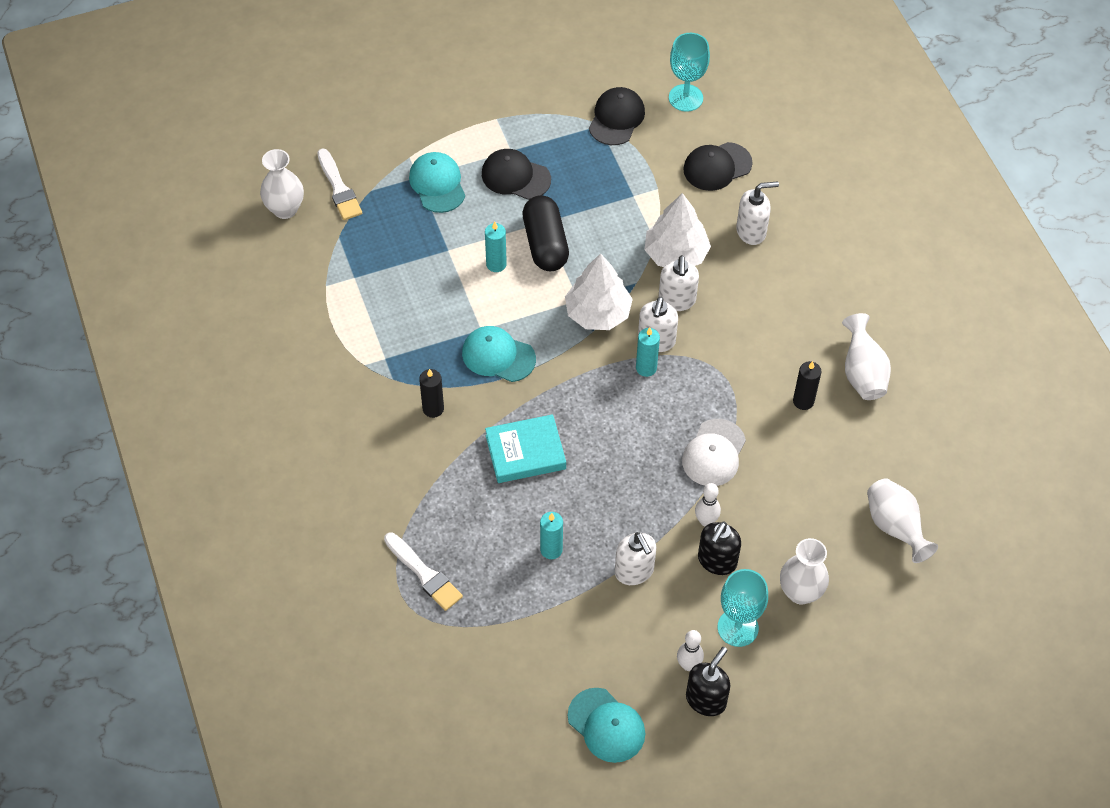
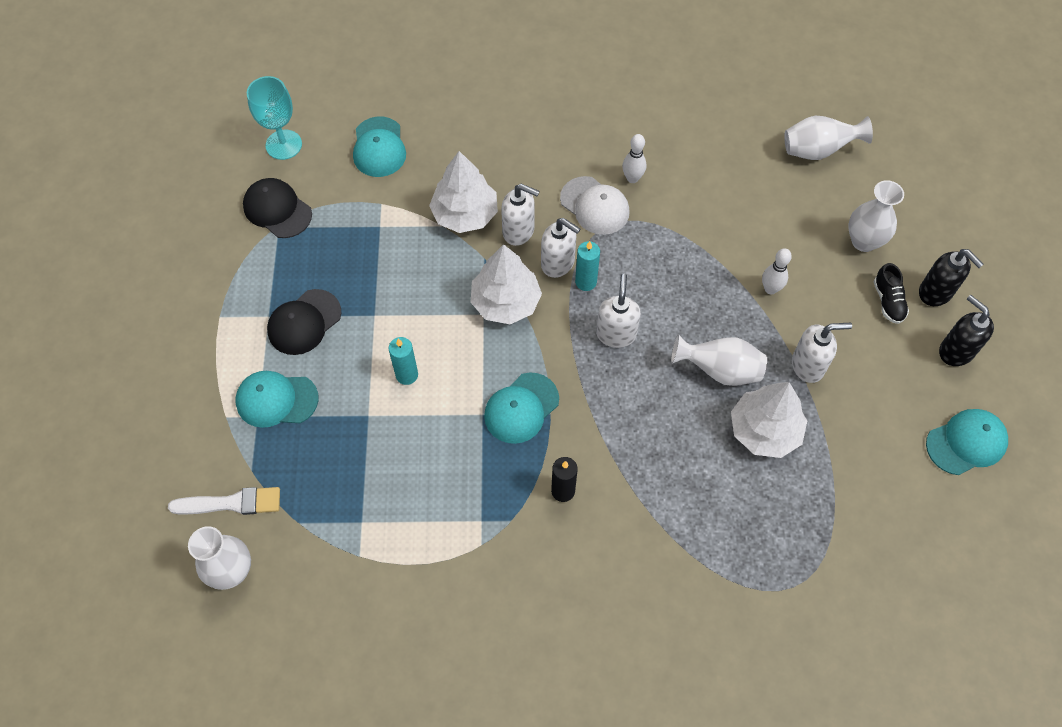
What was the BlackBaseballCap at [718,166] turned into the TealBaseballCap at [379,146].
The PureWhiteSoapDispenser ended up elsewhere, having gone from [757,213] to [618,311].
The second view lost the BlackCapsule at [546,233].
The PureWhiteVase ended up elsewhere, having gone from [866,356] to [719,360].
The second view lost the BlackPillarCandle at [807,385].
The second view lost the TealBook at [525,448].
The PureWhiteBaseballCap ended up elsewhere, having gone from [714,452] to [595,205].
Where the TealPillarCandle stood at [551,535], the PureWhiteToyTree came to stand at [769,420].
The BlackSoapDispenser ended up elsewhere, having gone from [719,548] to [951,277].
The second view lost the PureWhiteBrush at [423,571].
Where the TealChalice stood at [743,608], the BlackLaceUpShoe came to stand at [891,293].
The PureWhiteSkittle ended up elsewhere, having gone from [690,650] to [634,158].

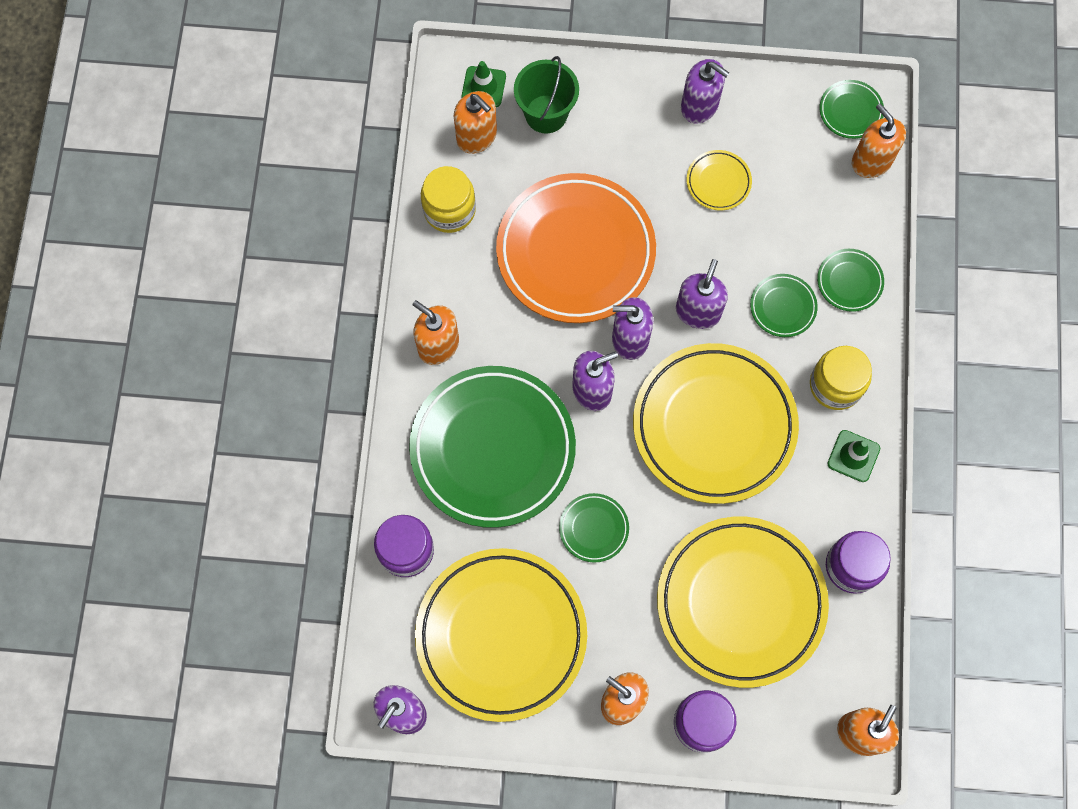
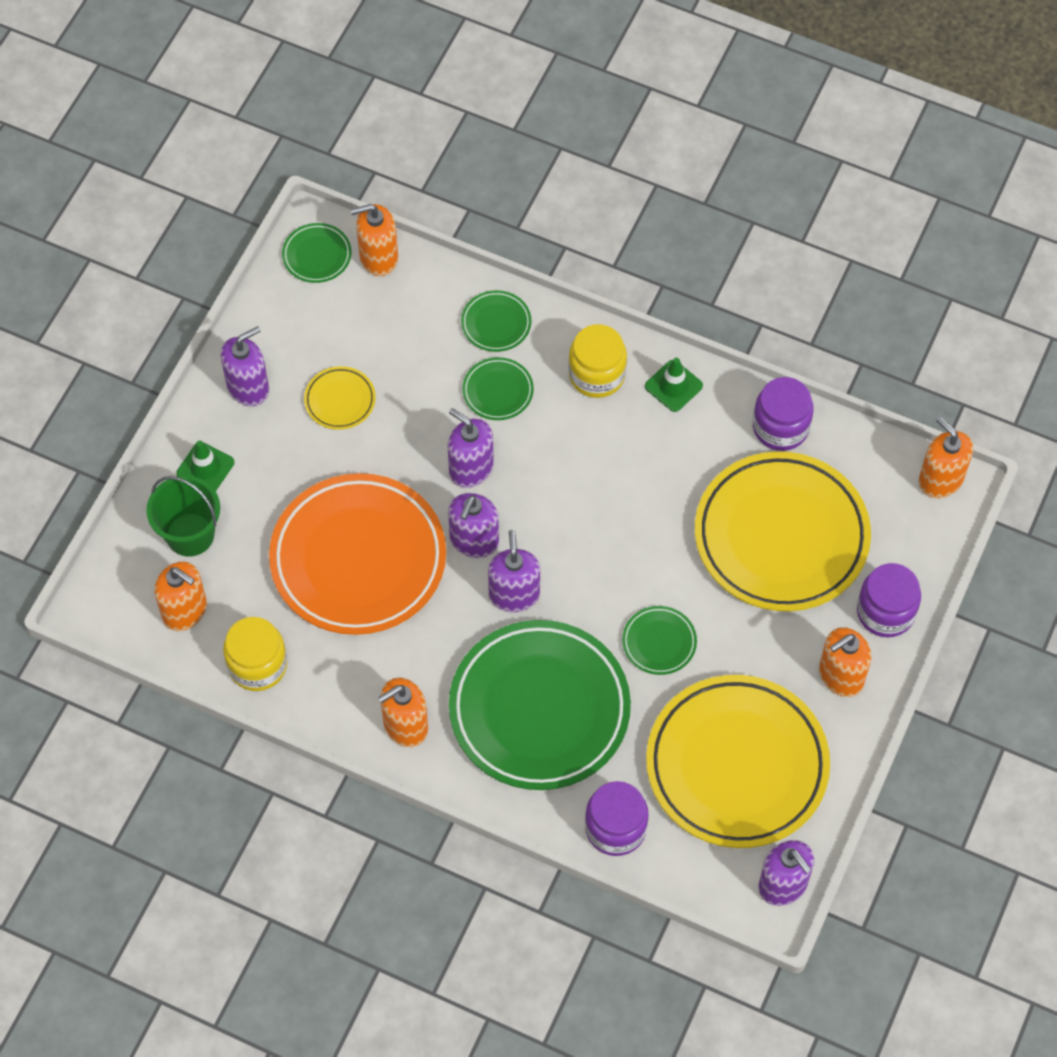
The EmeraldRoadCone ended up elsewhere, having gone from [483,84] to [205,465].
The BrightOrangeSoapDispenser at [475,122] ended up facing another way, 60 degrees clockwise from before.
The second view lost the GoldenDinnerPlate at [716,423].

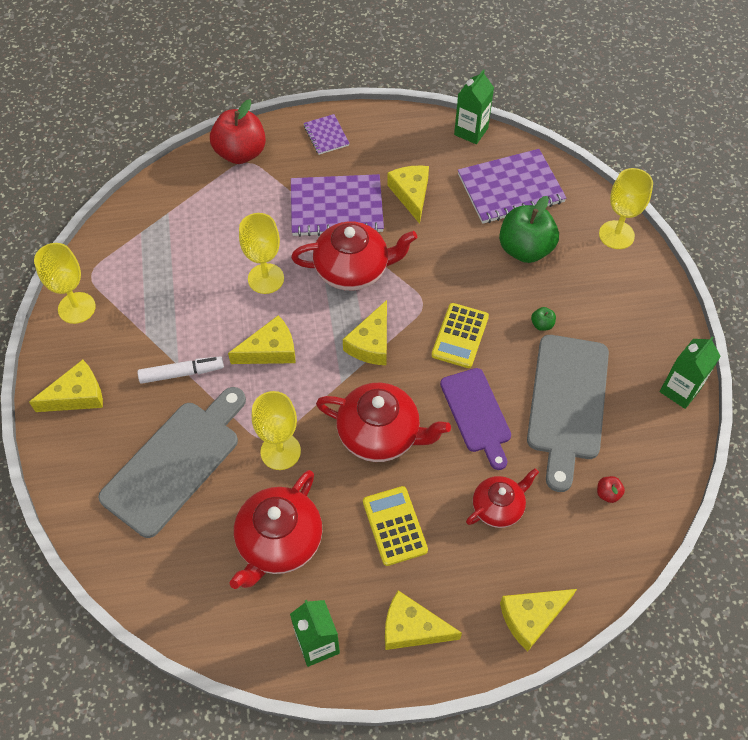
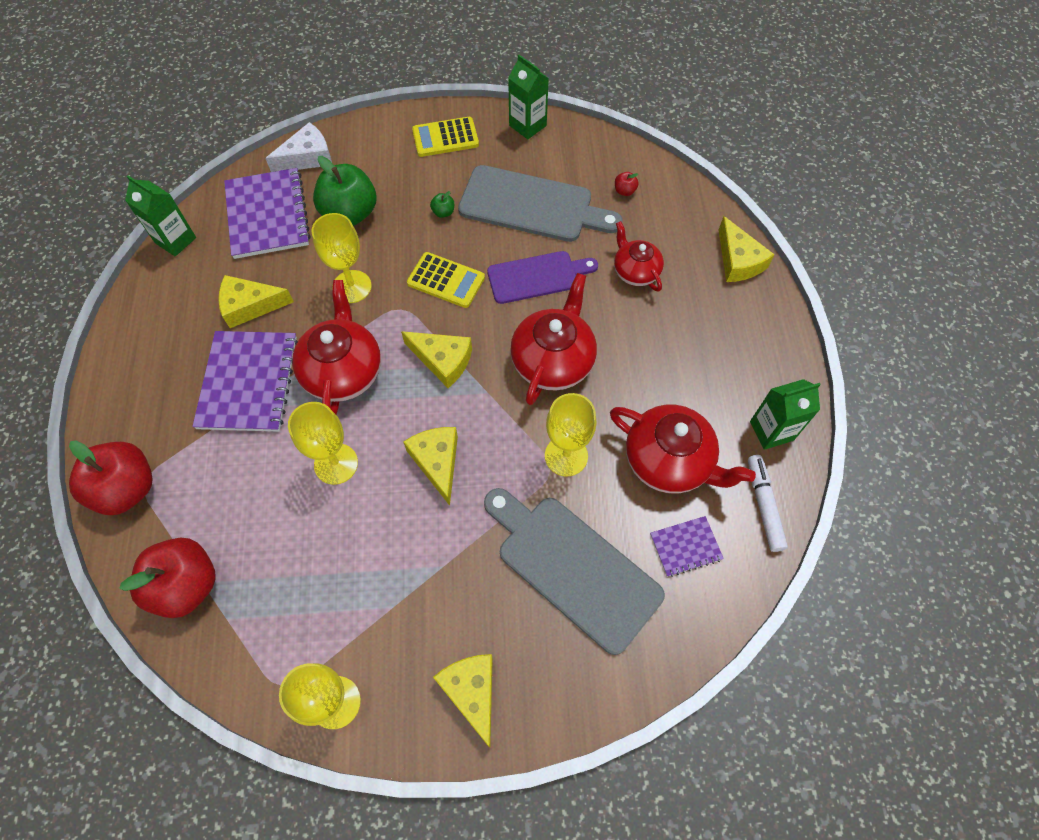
The RoyalPurpleExerciseBook ended up elsewhere, having gone from [326,134] to [687,546].
The GoldenChalice ended up elsewhere, having gone from [626,208] to [341,258].
The PureWhiteFeltPen ended up elsewhere, having gone from [181,370] to [768,503].
The GoldenCalculator ended up elsewhere, having gone from [395,526] to [445,137].
The second view lost the GoldenPieceOfCheese at [423,620].
The second view gained the PureWhitePieceOfCheese at [298,147].
The second view gained the CrimsonToyApple at [167,578].

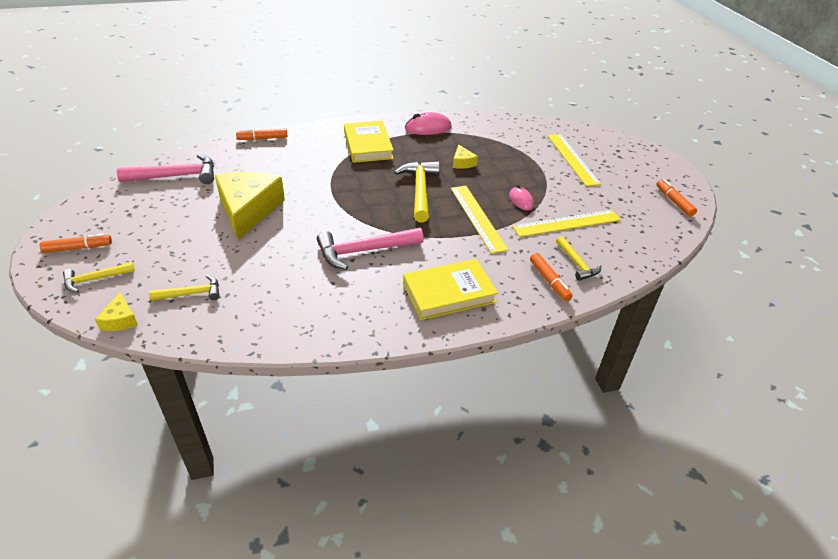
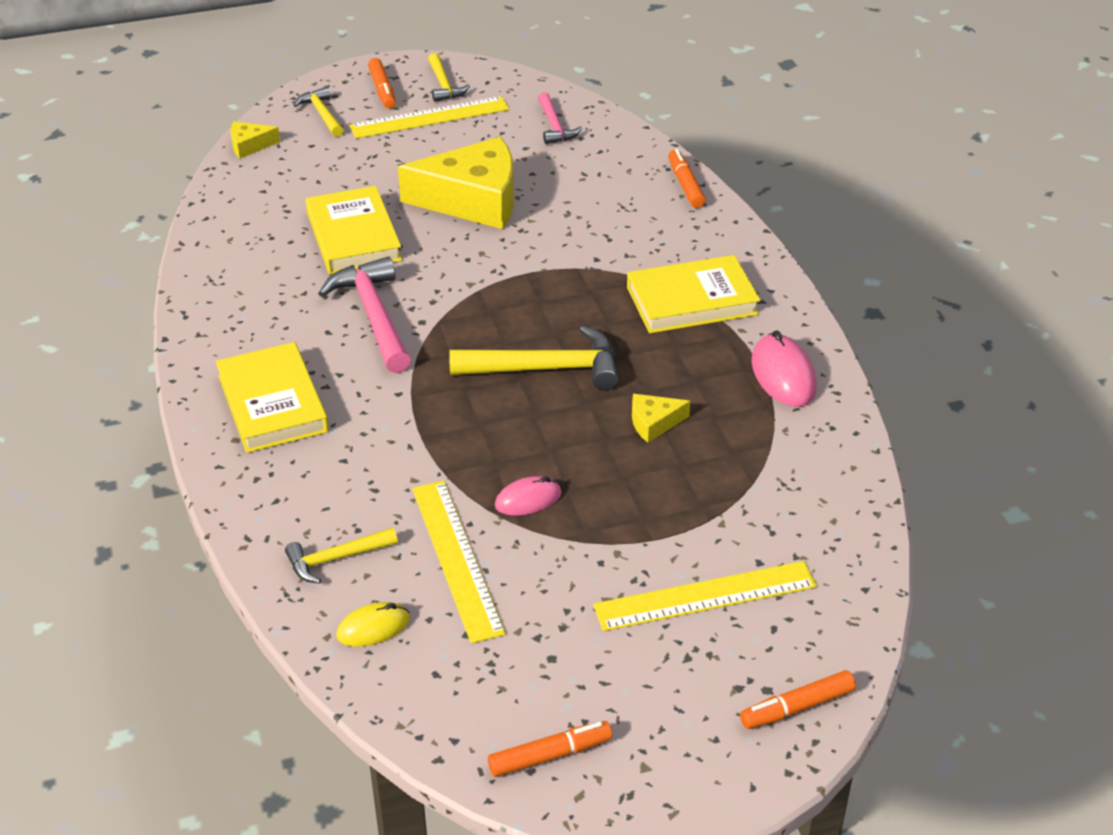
The size of the PinkCarpenter'sHammer at [165,169] changed by a factor of 0.58.
The GoldenRuler ended up elsewhere, having gone from [479,220] to [429,117].
The BrightOrangeFeltPen ended up elsewhere, having gone from [551,277] to [798,699].
The GoldenCarpenter'sHammer ended up elsewhere, having gone from [184,288] to [449,77].
The second view gained the GoldenBook at [354,230].
The second view gained the GoldenComputerMouse at [373,624].

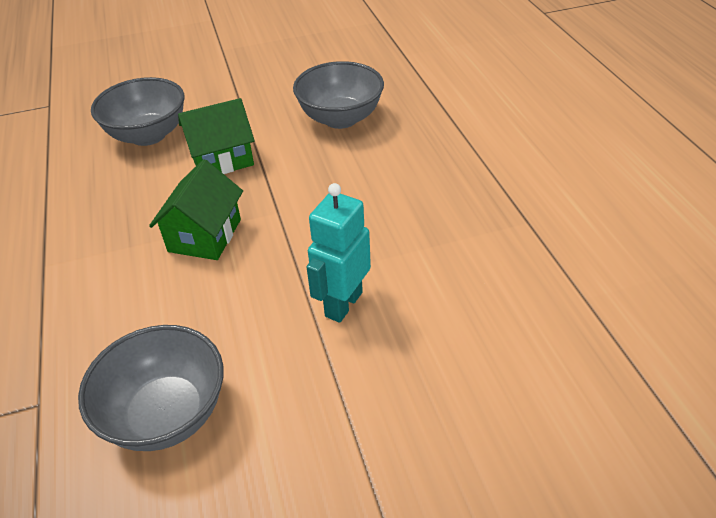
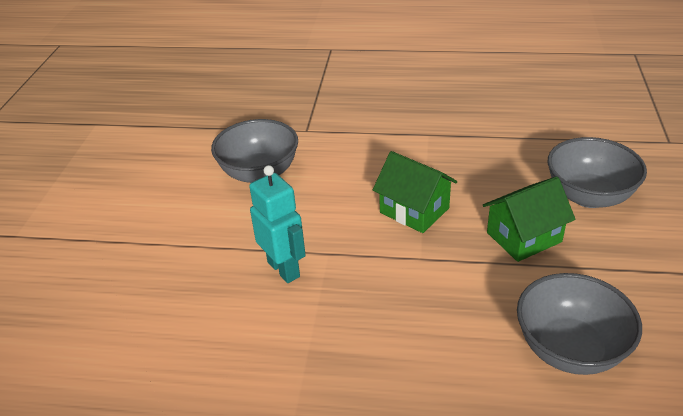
The EmeraldCottage at [216,136] ended up facing another way, 60 degrees clockwise from before.

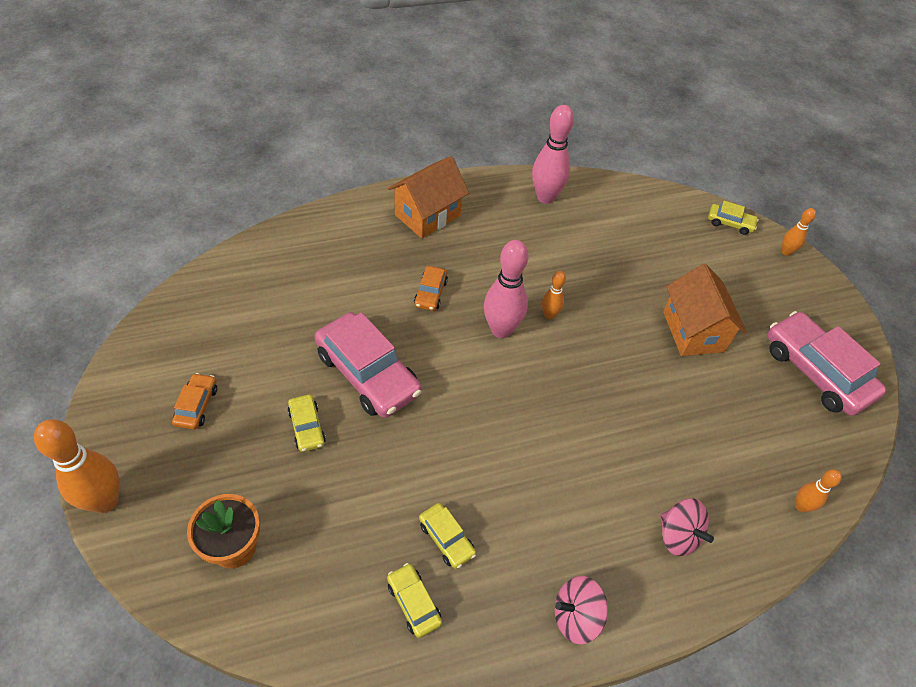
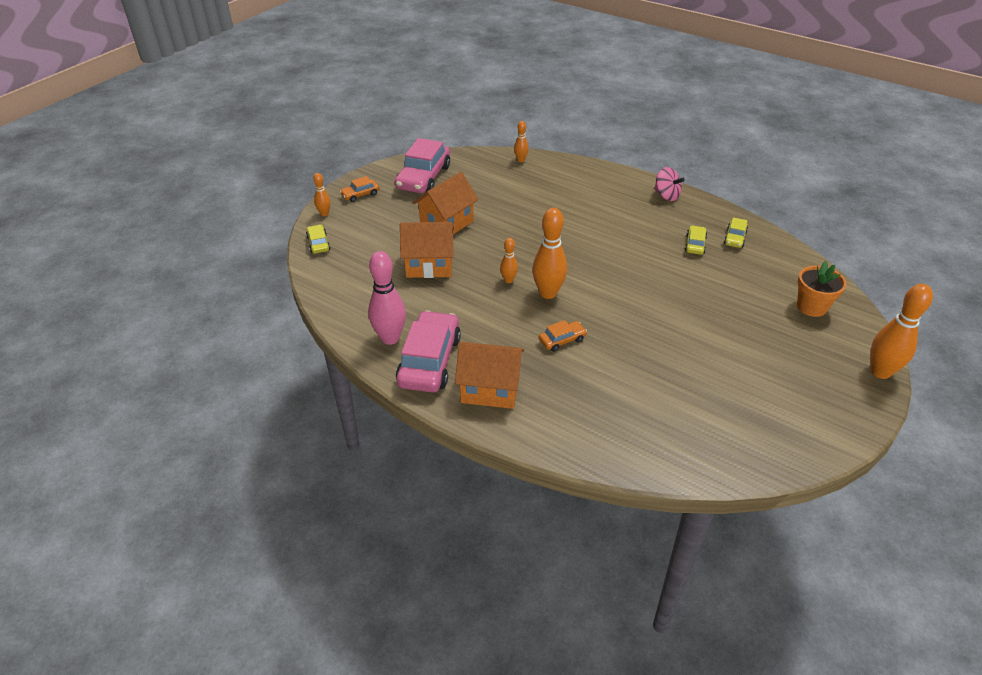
What was the PinkSkittle at [506,289] turned into the BrightOrangeSkittle at [549,253].
The PinkToyCar ended up elsewhere, having gone from [368,365] to [428,351].
The BrightOrangeToyCar ended up elsewhere, having gone from [194,401] to [360,189].
The second view lost the GoldenToyCar at [306,423].
The second view lost the PinkToyTop at [687,527].
The second view gained the BrightOrangeCottage at [427,250].

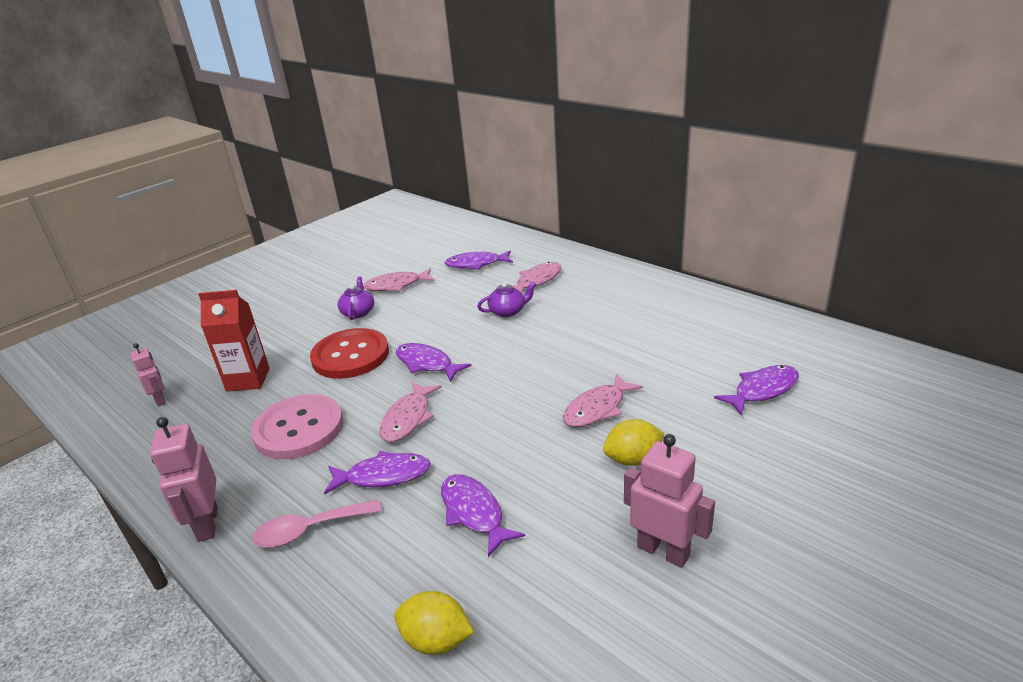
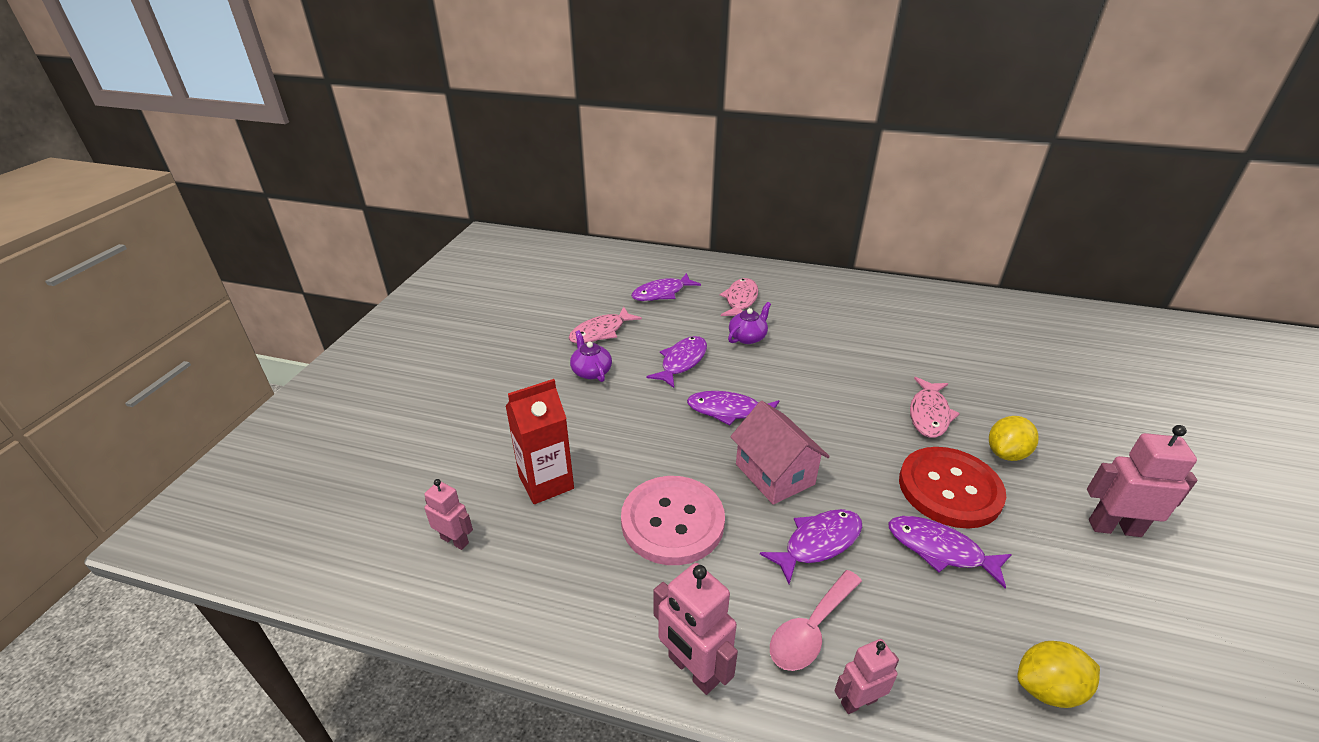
The CrimsonSewingButton ended up elsewhere, having gone from [349,353] to [952,488].
The RoyalPurpleFish ended up elsewhere, having gone from [756,390] to [676,362].
Where the PinkFish stood at [411,412], the PinkCottage came to stand at [780,453].
The second view gained the PinkToyRobot at [866,676].

